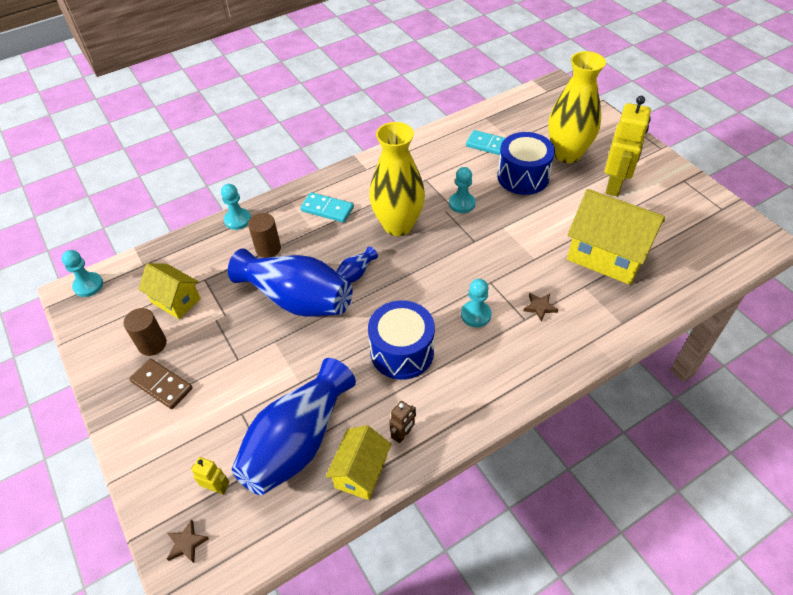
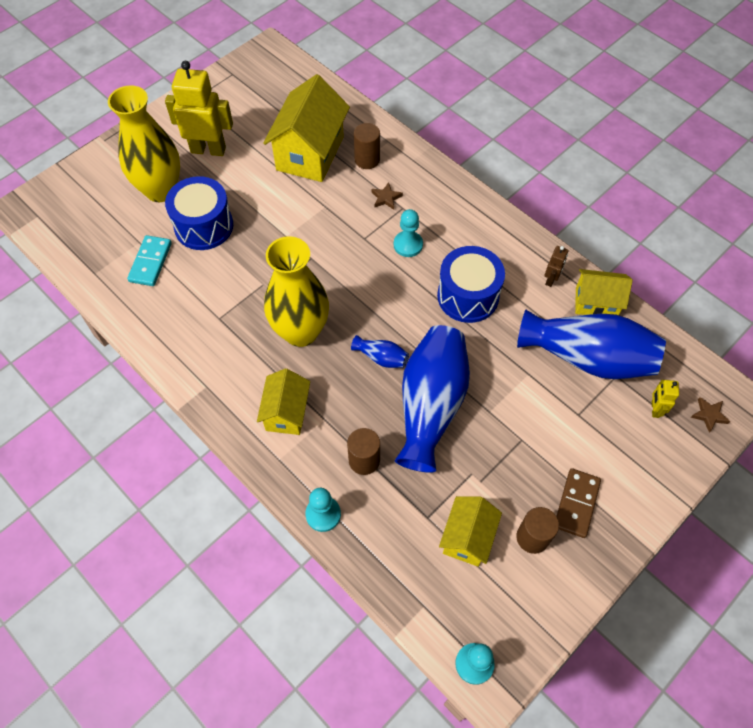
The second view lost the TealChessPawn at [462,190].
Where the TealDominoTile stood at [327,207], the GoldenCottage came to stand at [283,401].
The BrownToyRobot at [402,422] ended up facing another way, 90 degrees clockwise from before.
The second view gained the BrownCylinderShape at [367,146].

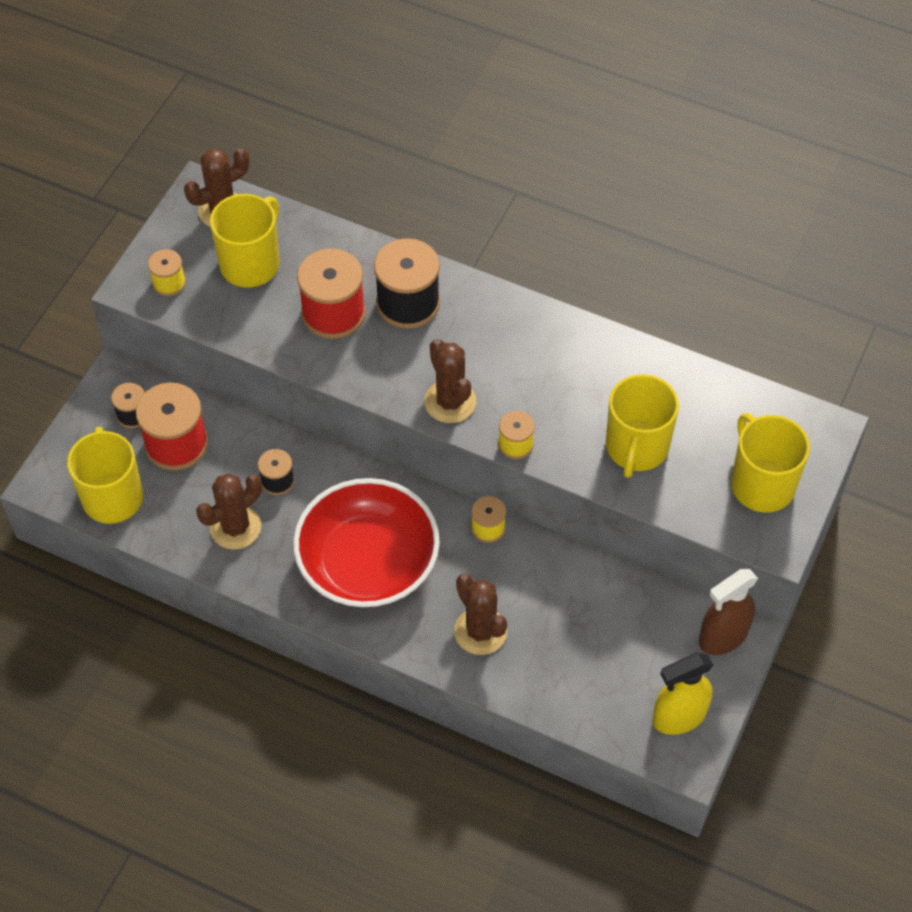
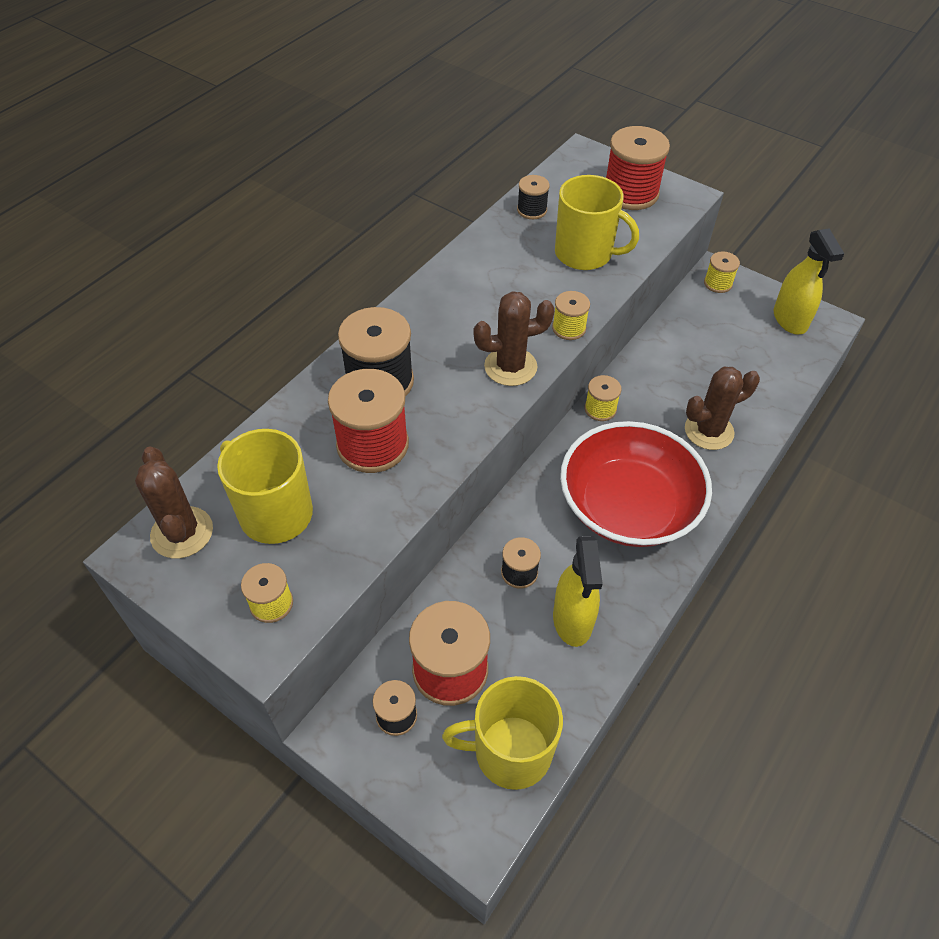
Where the GoldenCoffeeMug stood at [770,463], the CrimsonBobbin came to stand at [638,168].
Where the BrownCactus stood at [229,511], the GoldenSprayBottle came to stand at [578,591].
Where the BrownSprayBottle stood at [728,612], the GoldenBobbin came to stand at [722,272].
The second view gained the BlackBobbin at [533,197].

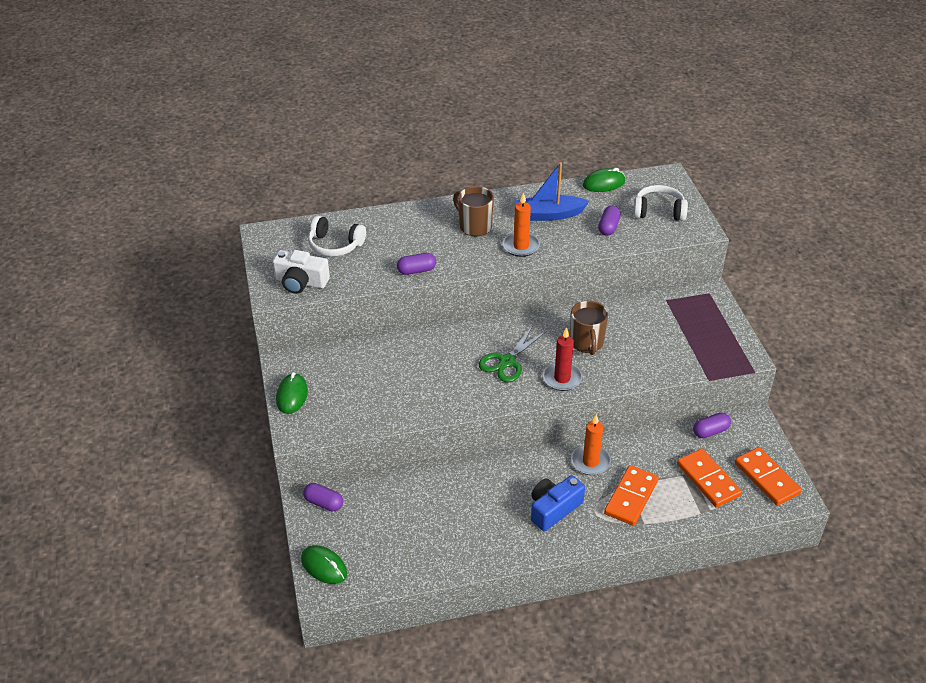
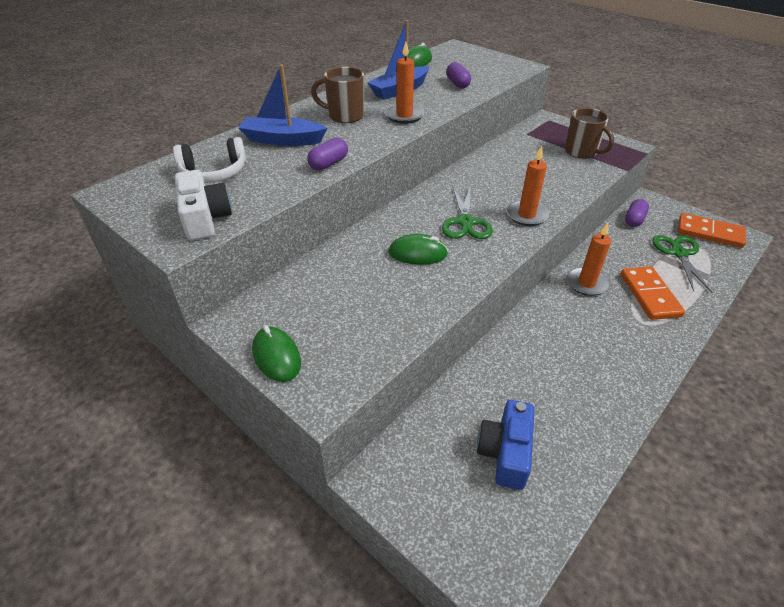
The second view lost the PureWhiteHeadphones at [660,203].
The PureWhiteCompactCamera at [301,272] ended up facing another way, 90 degrees counterclockwise from before.
The BrownCoffeeMug ended up elsewhere, having gone from [589,328] to [589,133].
What was the CrimsonPillarCandle at [562,359] turned into the BrightOrangePillarCandle at [527,186].
Where the BrightOrangeDominoTile stood at [709,478], the EmeraldShears came to stand at [682,263].
The RoyalBlueCompactCamera ended up elsewhere, having gone from [558,503] to [506,445].
The second view lost the RoyalPurpleCapsule at [323,497].
The EmeraldComputerMouse ended up elsewhere, having gone from [324,564] to [418,249].
The second view gained the RoyalBlueSailboat at [282,105].

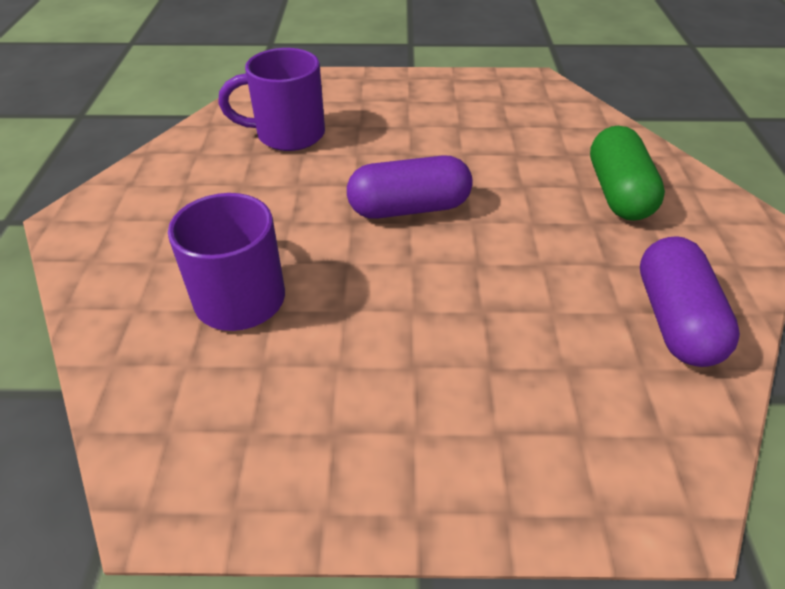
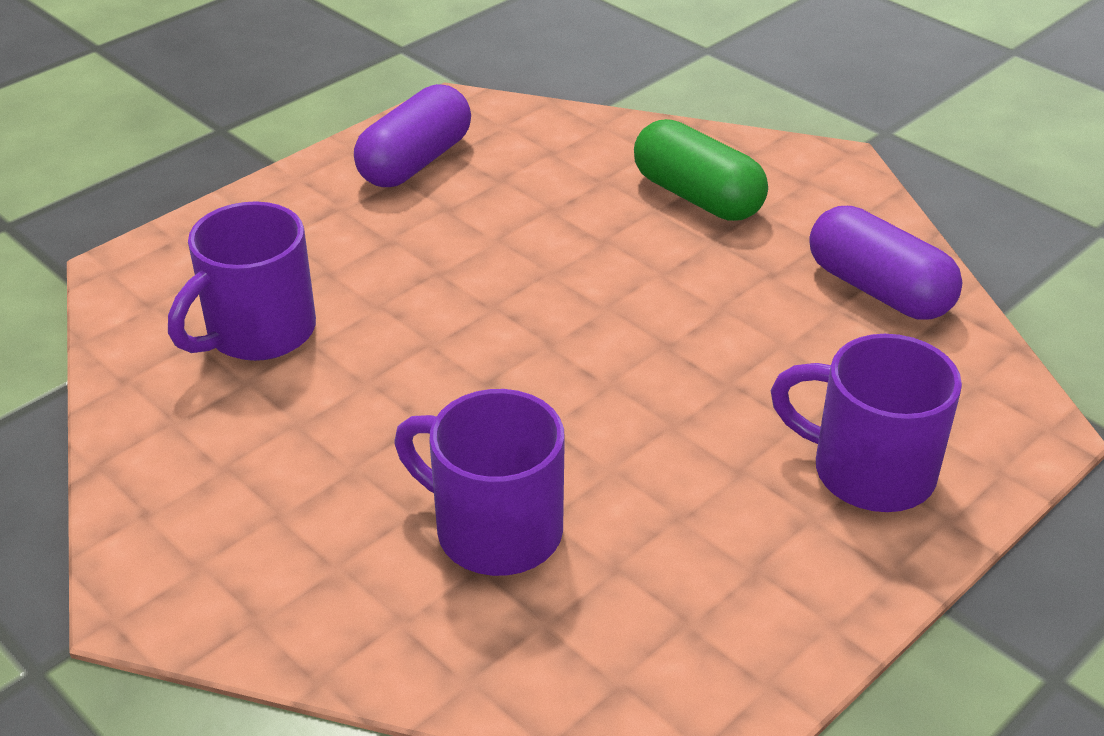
The RoyalPurpleCapsule ended up elsewhere, having gone from [410,187] to [412,135].
The second view gained the RoyalPurpleCoffeeMug at [866,423].

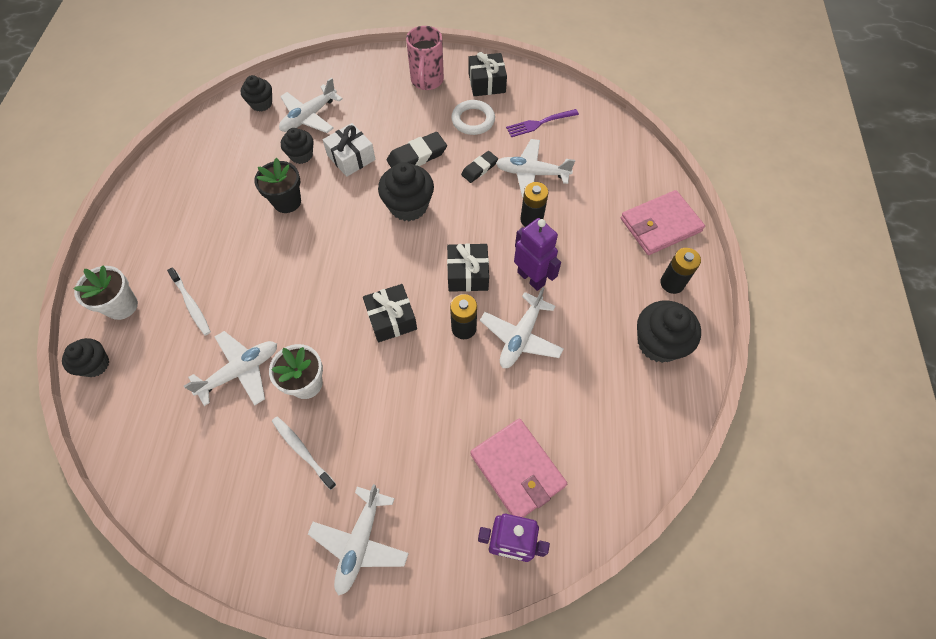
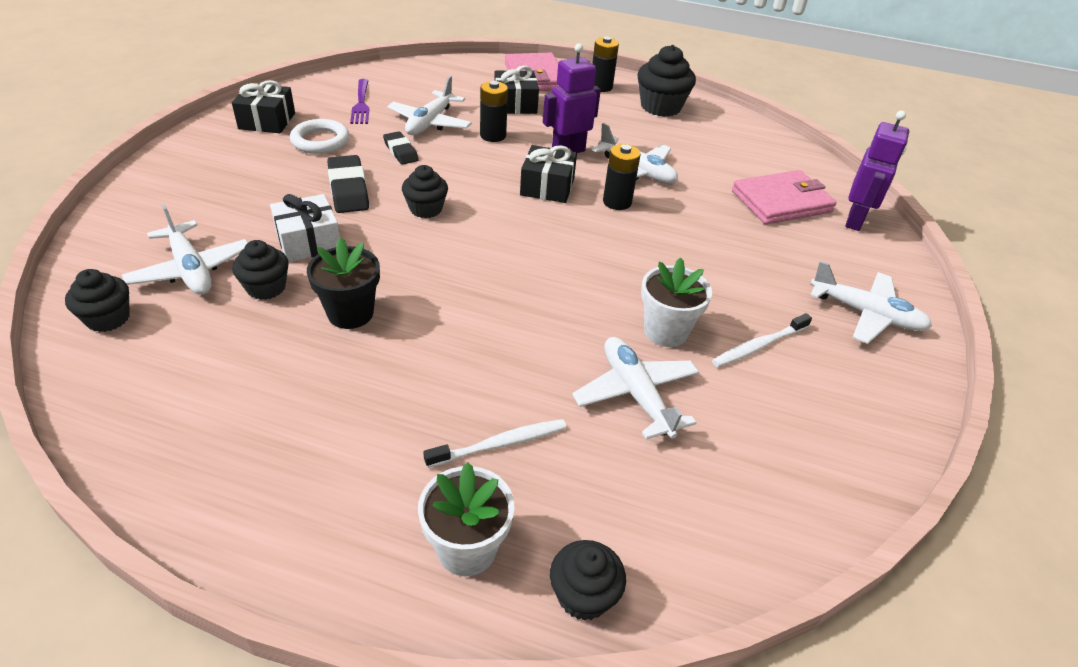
The second view lost the PinkCoffeeMug at [425,58].
The size of the BlackFairyCake at [406,191] changed by a factor of 0.62.
The BlackGift ended up elsewhere, having gone from [390,313] to [516,89].

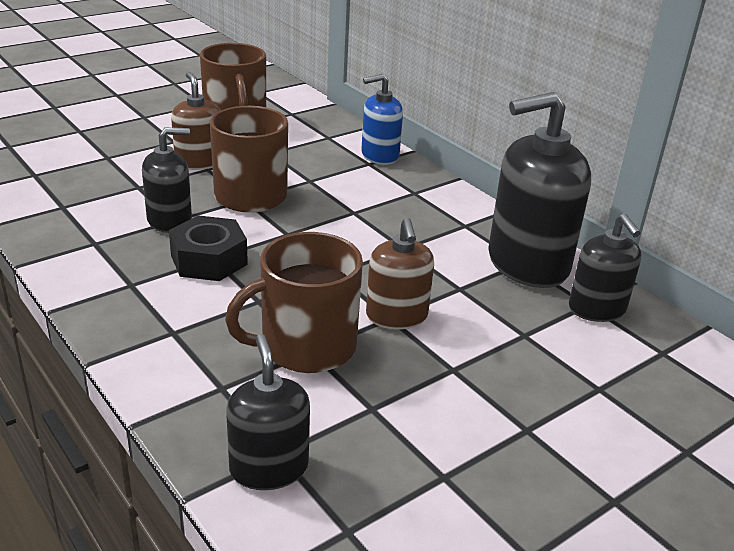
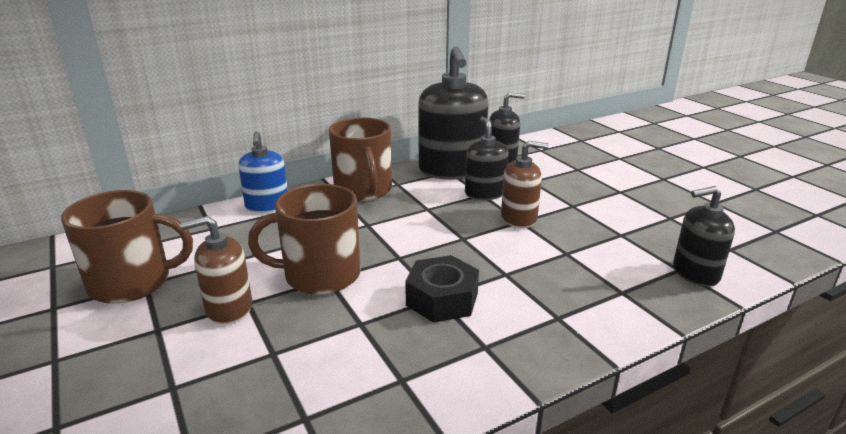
The BlackSoapDispenser ended up elsewhere, having gone from [167,180] to [487,158].
The BrownCoffeeMug ended up elsewhere, having gone from [294,302] to [360,159].

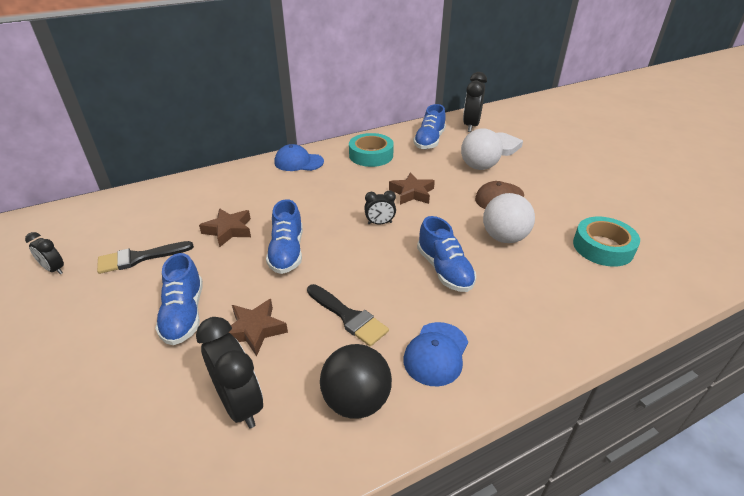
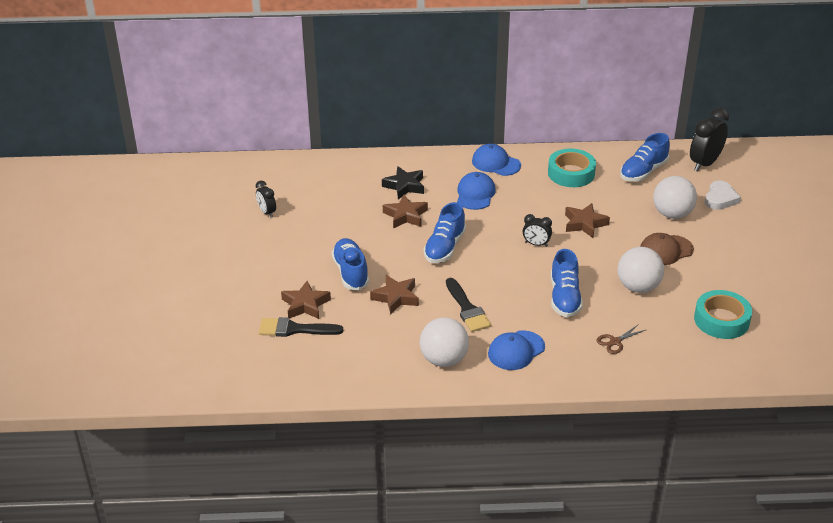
The BlackBrush ended up elsewhere, having gone from [145,257] to [301,327].
The RoyalBlueLaceUpShoe at [179,299] ended up facing another way, 150 degrees clockwise from before.
The second view lost the BlackAlarmClock at [229,373].
What was the BlackPlayBall at [356,381] turned into the PureWhitePlayBall at [444,342].
The second view gained the BlackStar at [403,182].
The second view gained the RoyalBlueBaseballCap at [476,191].
The second view gained the BrownStar at [306,300].
The second view gained the BrownShears at [621,339].

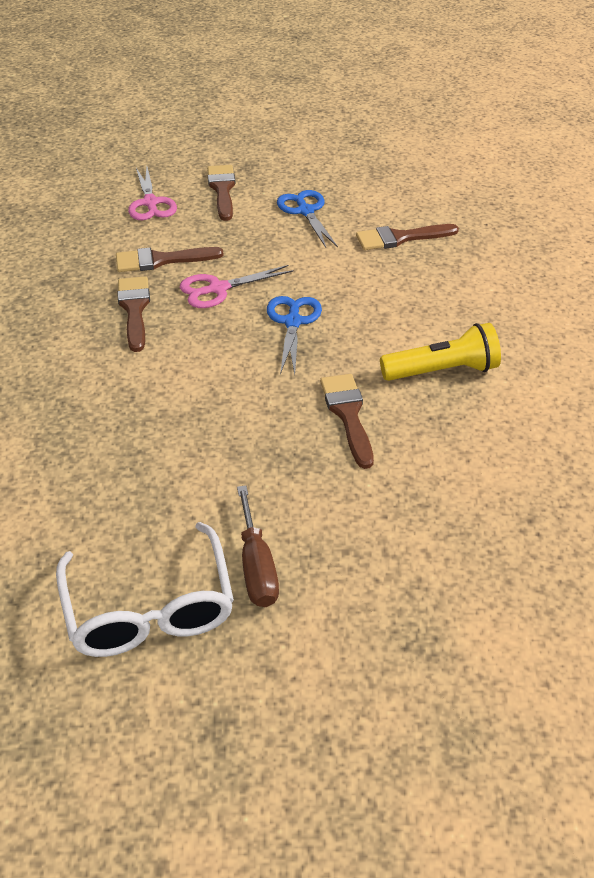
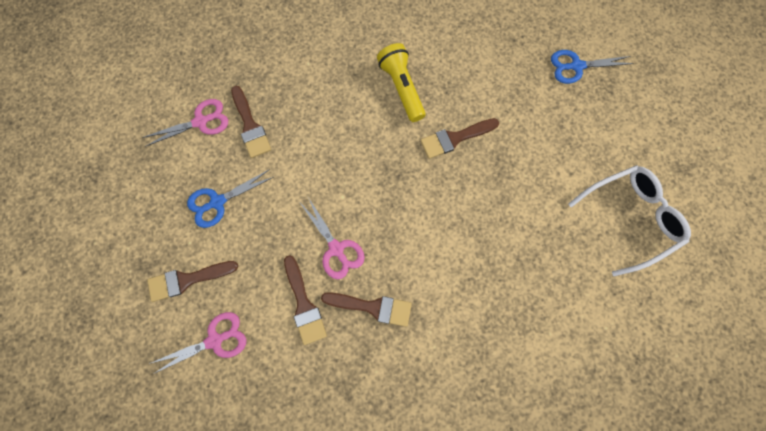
The BrownBrush at [133,314] ended up facing another way, 150 degrees counterclockwise from before.
The RoyalBlueShears ended up elsewhere, having gone from [294,335] to [592,67].
The second view lost the BrownHandScrewdriver at [258,546].
The second view gained the PinkShears at [185,122].

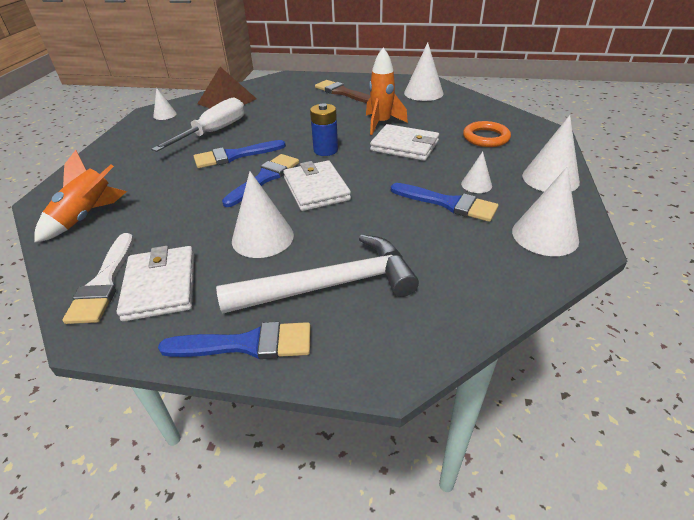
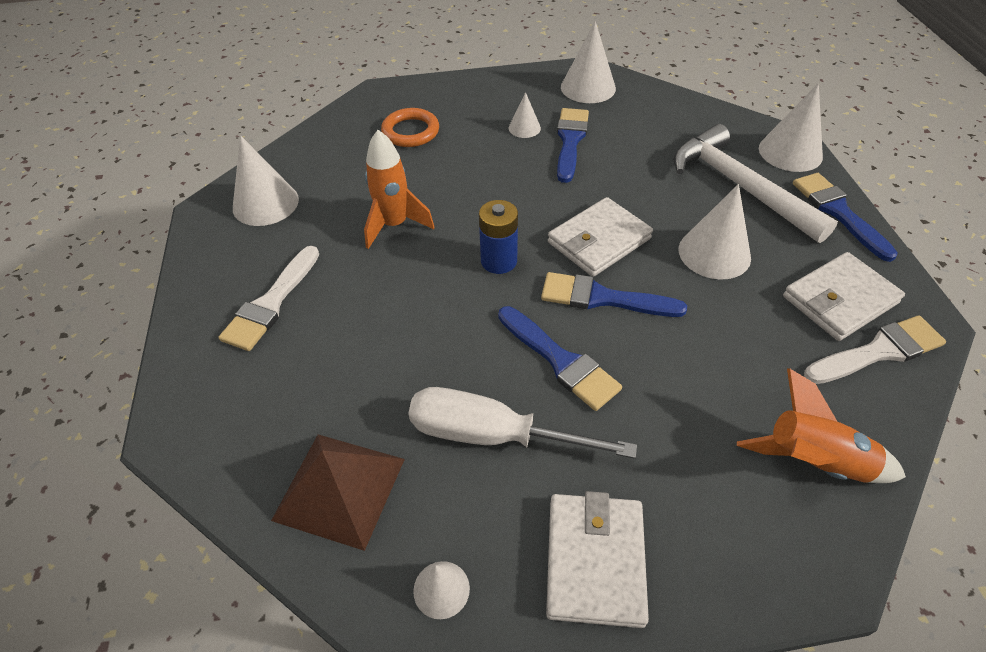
What was the BrownBrush at [342,91] turned into the PureWhiteBrush at [269,298].
The PureWhiteCone ended up elsewhere, having gone from [551,153] to [791,127].
The PureWhiteBillfold ended up elsewhere, having gone from [404,142] to [597,559].

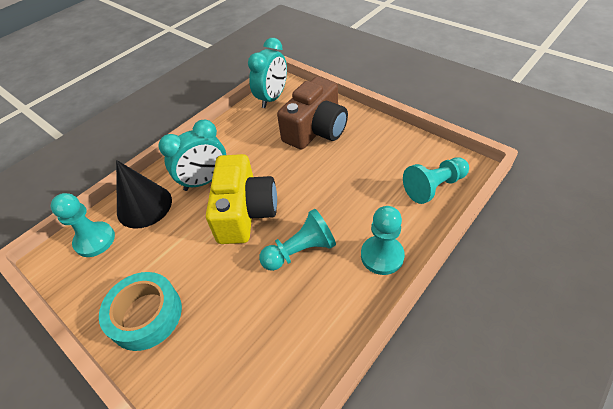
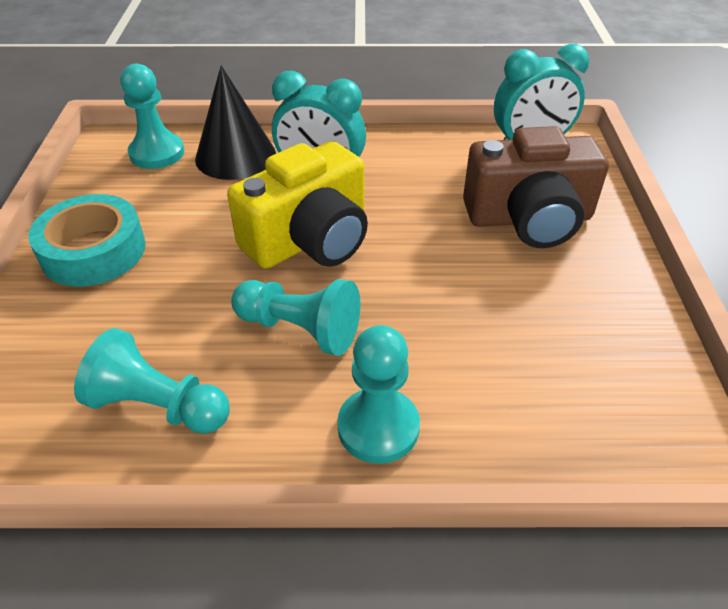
The TealChessPawn ended up elsewhere, having gone from [436,180] to [152,381].

